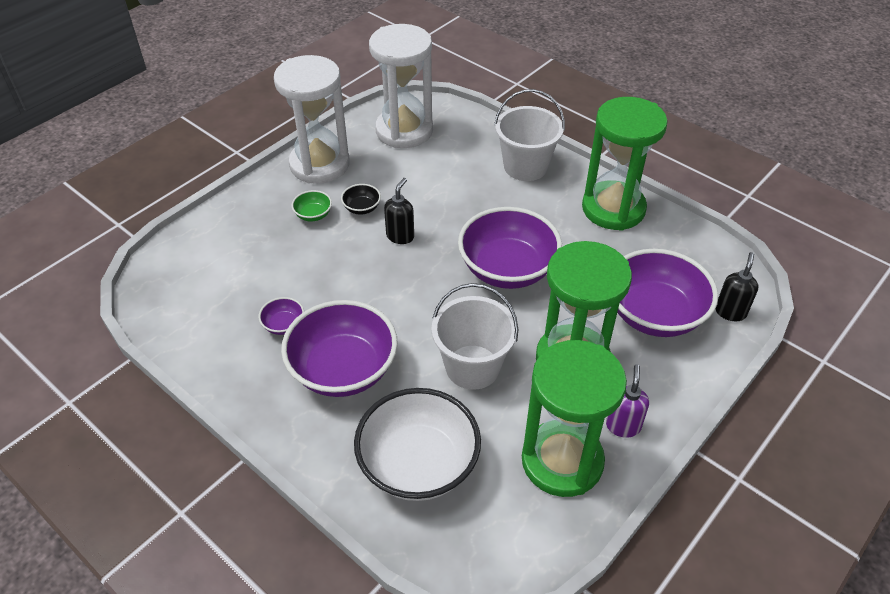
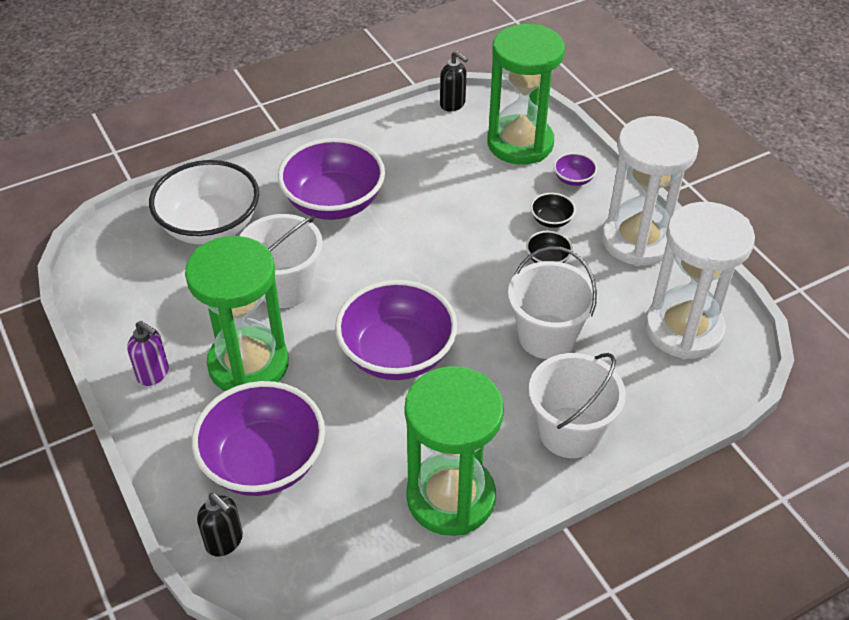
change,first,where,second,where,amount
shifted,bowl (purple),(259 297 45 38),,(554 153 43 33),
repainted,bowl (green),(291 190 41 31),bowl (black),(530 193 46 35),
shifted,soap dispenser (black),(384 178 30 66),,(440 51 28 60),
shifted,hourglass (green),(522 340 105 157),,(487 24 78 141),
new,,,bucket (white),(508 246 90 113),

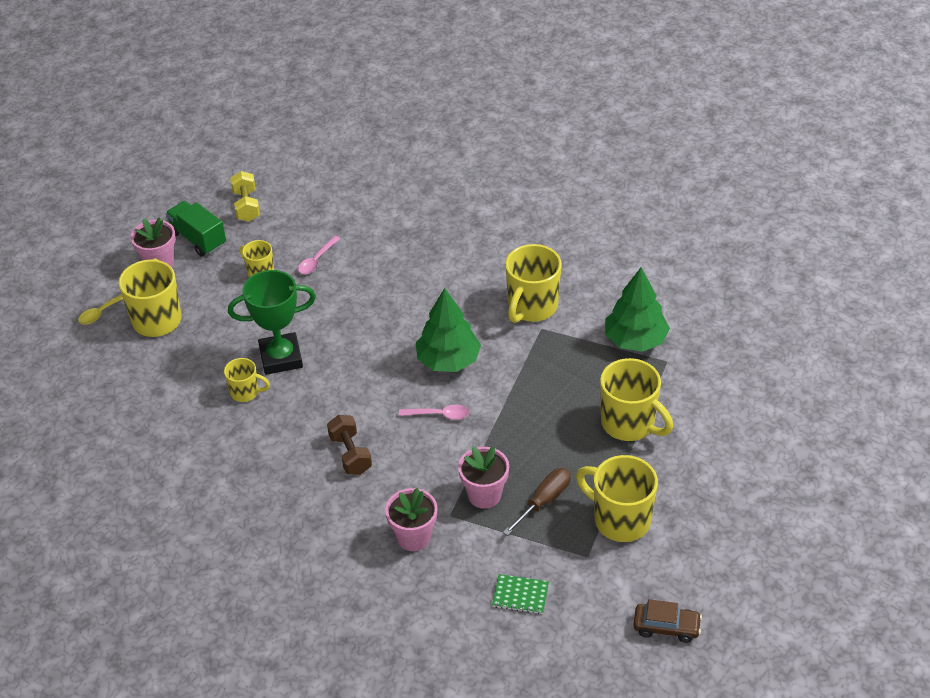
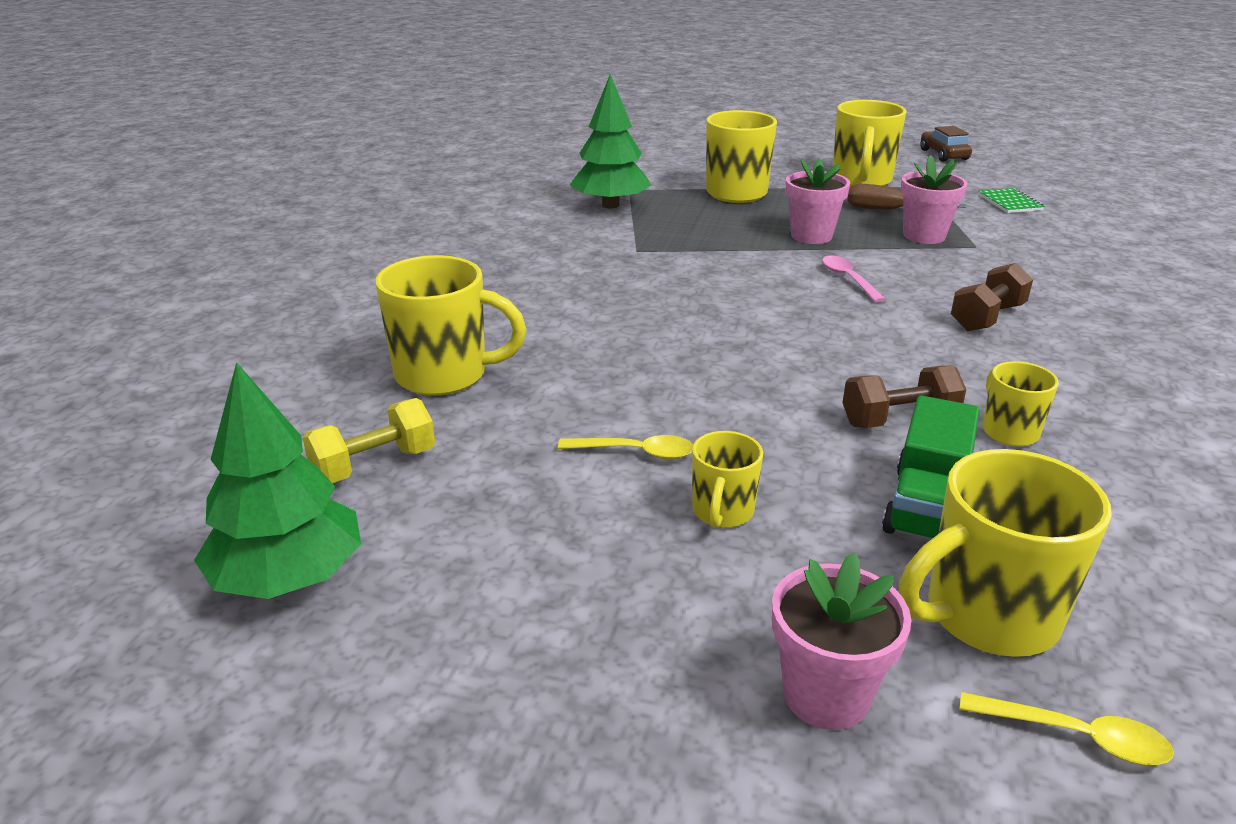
change,first,where,second,where,amount
shifted,truck (green),(166 201 60 55),,(882 395 98 145),
swapped,trophy (green),(228 270 88 105),dumbbell (brown),(843 365 123 63),
shifted,dumbbell (yellow),(230 171 30 51),,(303 398 132 85),
repainted,spoon (pink),(298 236 43 38),spoon (yellow),(558 435 135 24),
shifted,flower pot (pink),(385 488 53 63),,(786 159 64 85),
shifted,tree (green),(416 288 65 84),,(194 362 167 237),
shifted,mug (yellow),(505 244 57 79),,(375 255 151 141),

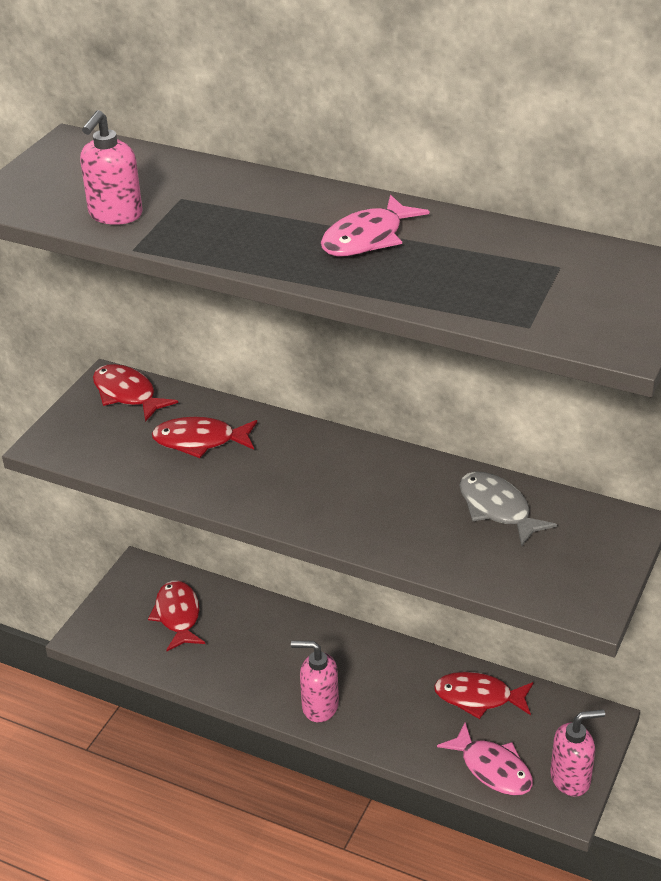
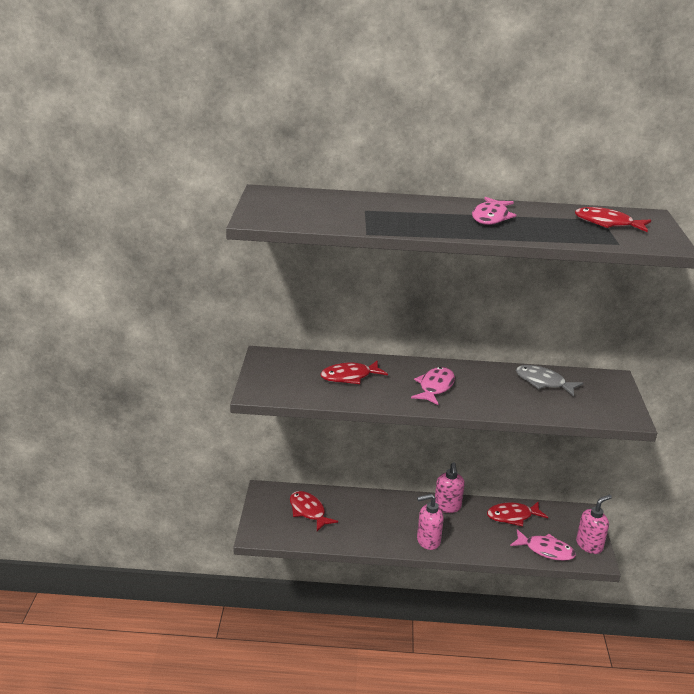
change,first,where,second,where,amount
shifted,soap dispenser (pink),(80 110 62 115),,(435 462 30 51),
shifted,fish (red),(93 364 85 58),,(575 207 76 25),
new,,,fish (pink),(411 367 44 38),

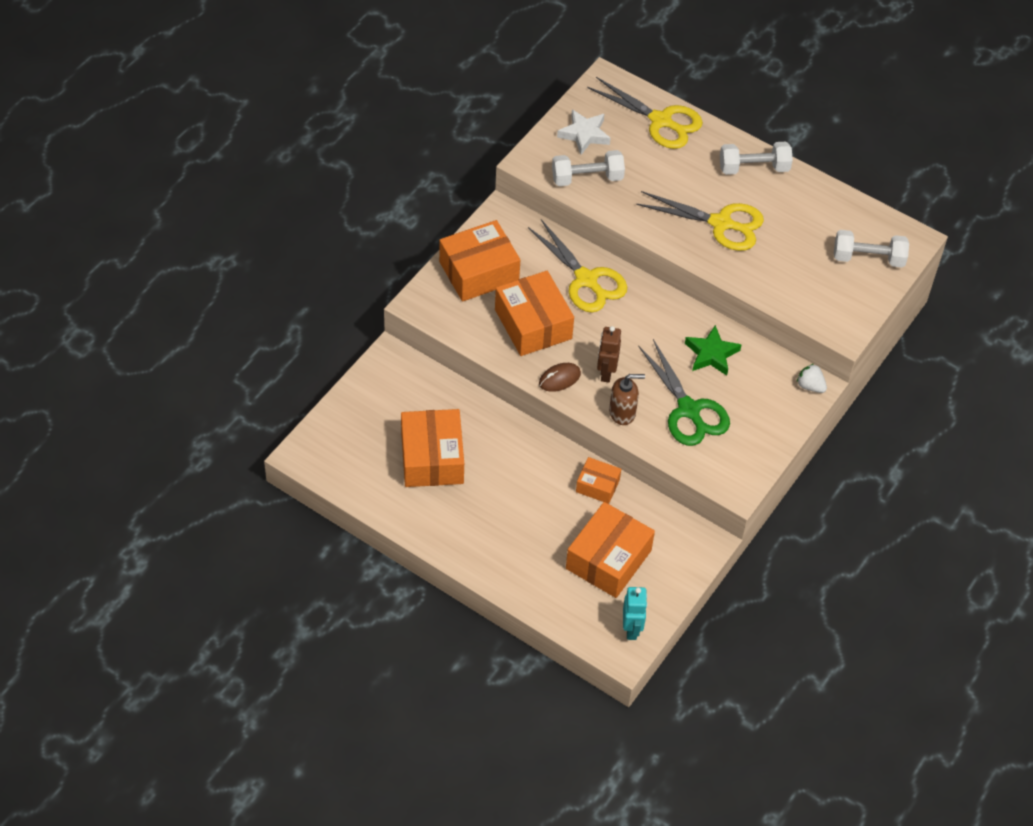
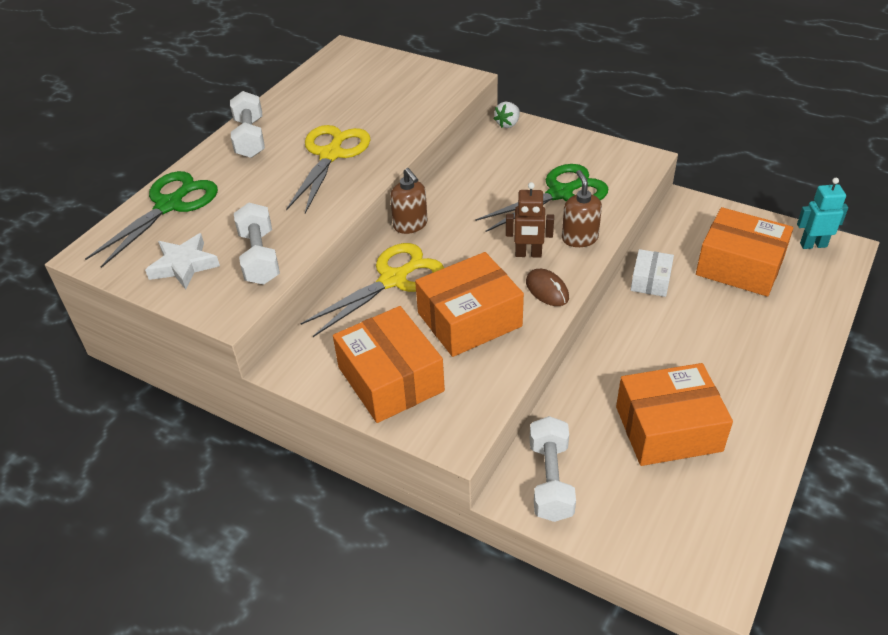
change,first,where,second,where,amount
repainted,box (orange),(576 457 45 47),box (white),(631 249 43 48),
repainted,scissors (yellow),(587 77 116 72),scissors (green),(85 171 133 97),
gone,star (green),(685 325 57 51),,,
shifted,dumbbell (white),(834 230 75 37),,(530 416 46 106),
new,,,soap dispenser (brown),(390 168 38 66),

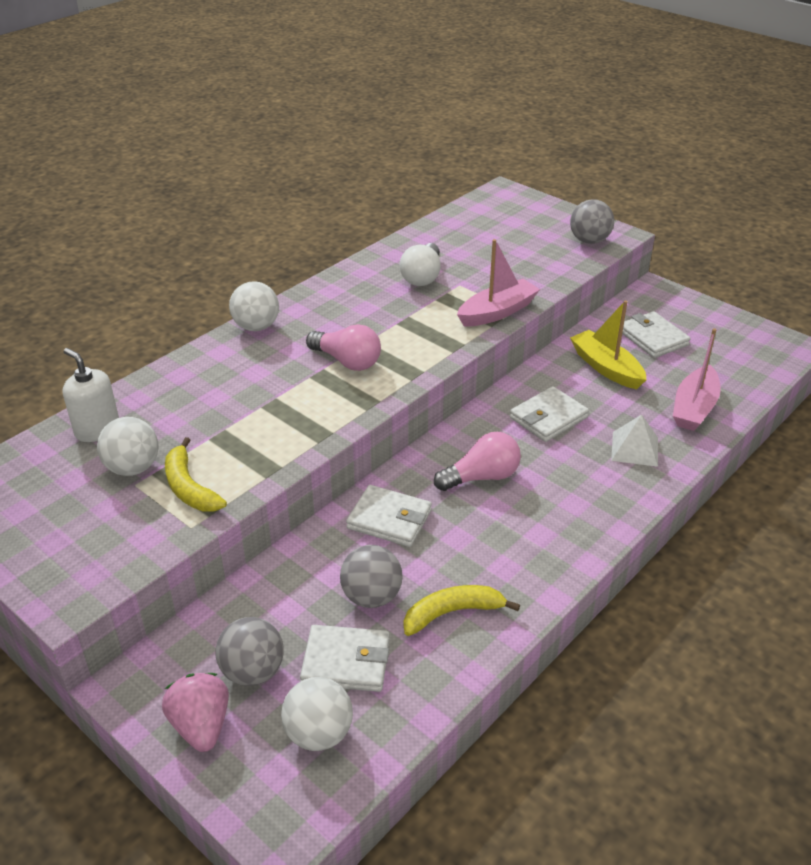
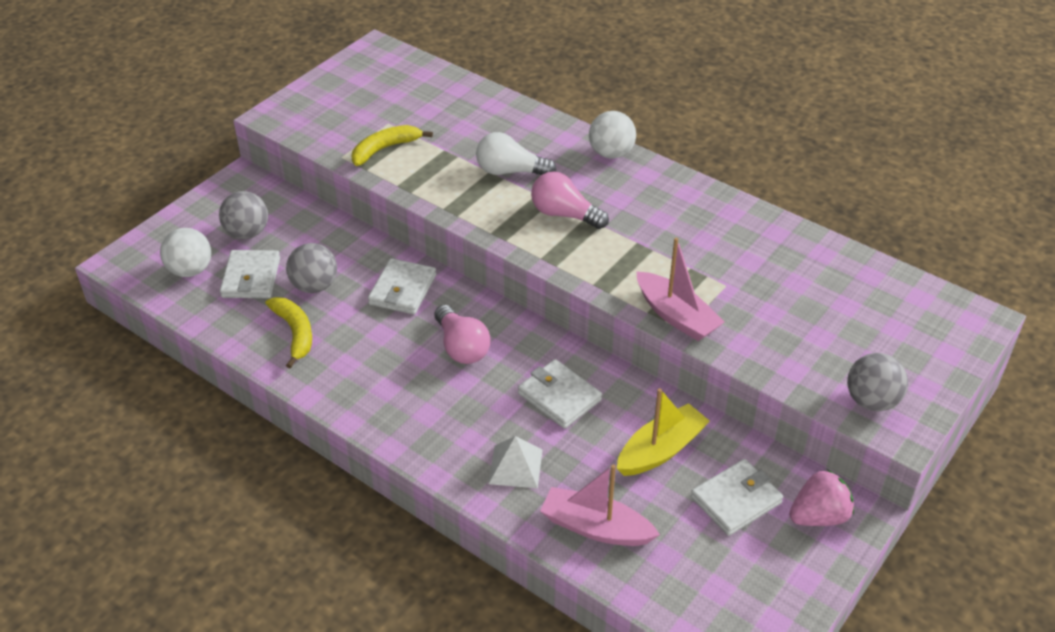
change,first,where,second,where,amount
gone,soap dispenser (white),(63 348 56 94),,,
gone,ball (white),(97 417 62 59),,,
shifted,strawberry (pink),(162 673 67 79),,(789 469 65 57),
rotated,light bulb (pink),(306 324 75 47),,(531 172 78 57),90 degrees clockwise
shifted,light bulb (white),(400 243 41 43),,(476 132 80 43),

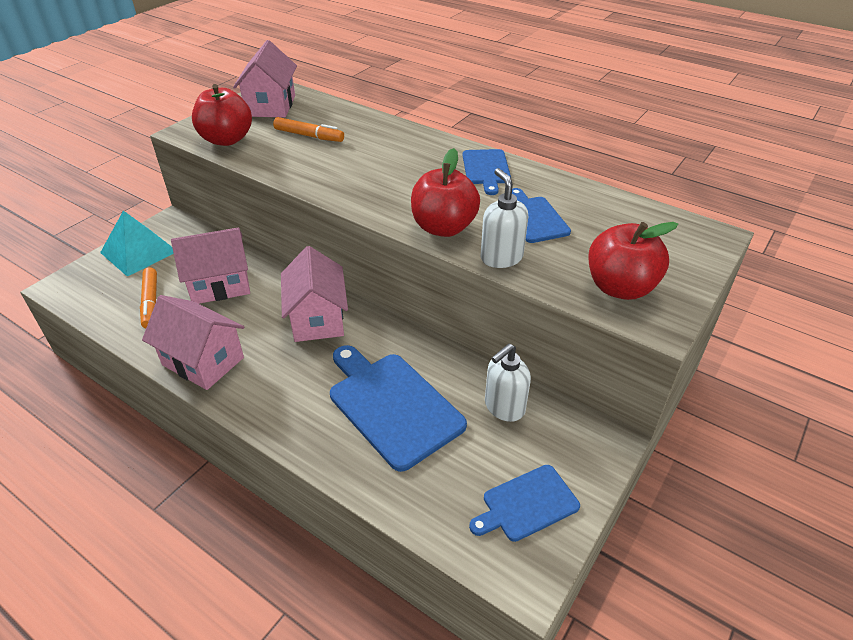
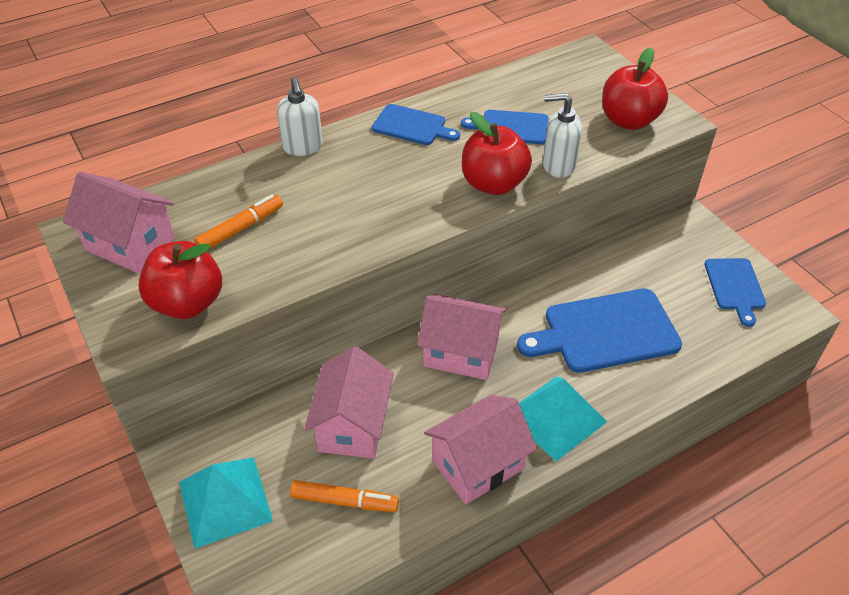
change,first,where,second,where,amount
shifted,soap dispenser (white),(485 344 46 78),,(277 77 46 79),
new,,,pyramid (turquoise),(519 377 88 84),

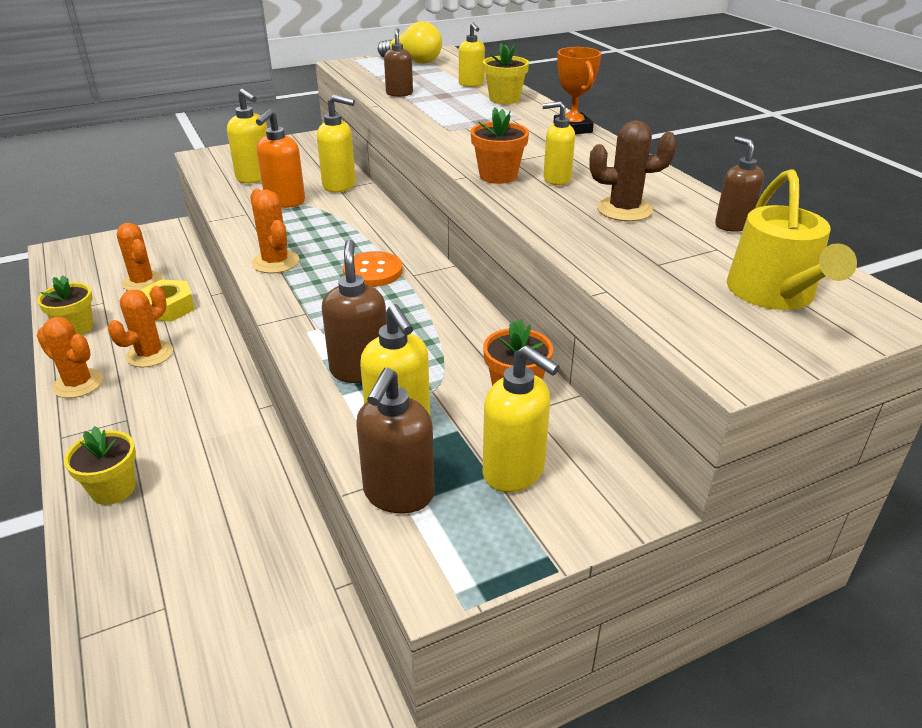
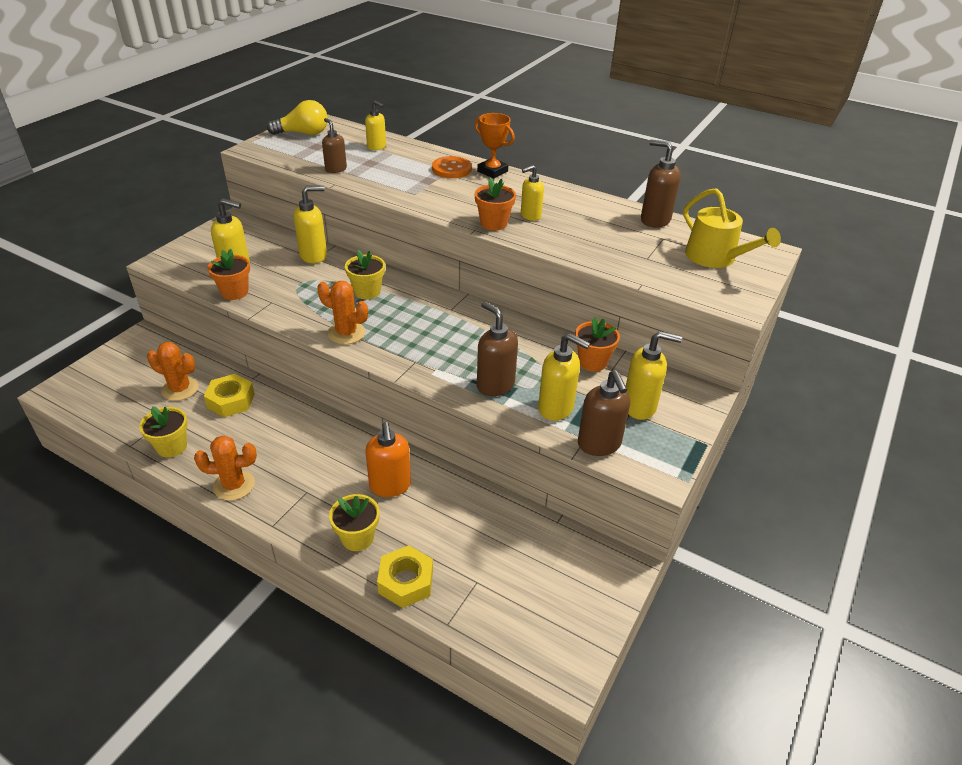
change,first,where,second,where,amount
gone,cactus (orange),(108 286 65 81),,,
shifted,soap dispenser (orange),(256 109 49 99),,(365 422 46 75),
shifted,button (orange),(343 251 60 36),,(432 156 40 22),
shifted,flower pot (yellow),(483 43 46 61),,(345 250 40 49),
gone,cactus (brown),(589 120 88 101),,,
scaled,soap dispenser (brown),(715 136 49 96),,(641 139 40 89),x1.51
new,,,flower pot (orange),(208 249 42 51),
new,,,nut (yellow),(377 545 56 63),

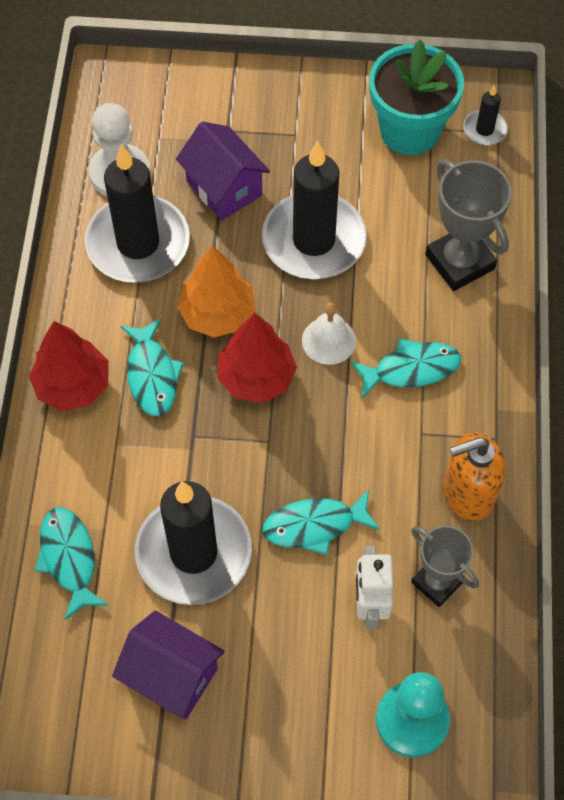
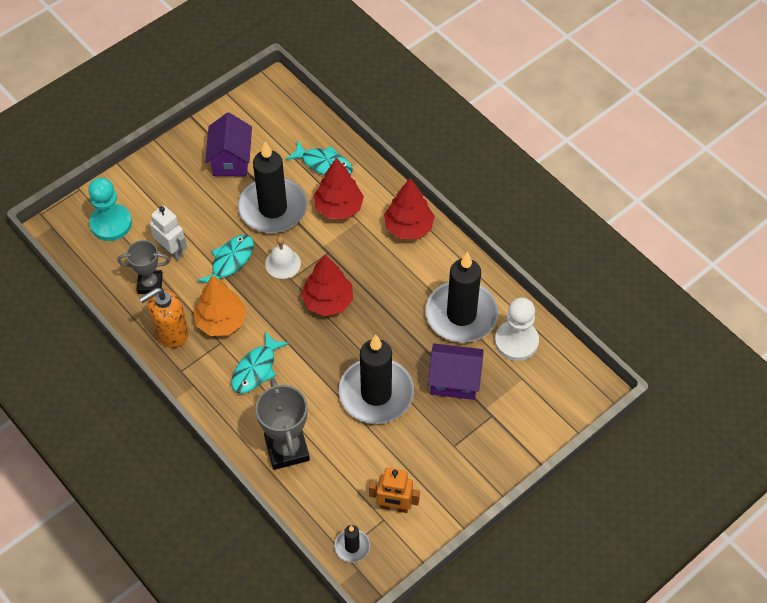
change,first,where,second,where,amount
rotated,house (purple),(112 610 112 109),,(205 112 47 64),75 degrees counterclockwise
gone,fish (turquoise),(120 318 64 98),,,
shifted,tree (orange),(177 245 79 92),,(193 275 53 61),
shifted,bell (white),(302 303 54 62),,(265 236 36 43),
swapped,flower pot (turquoise),(369 40 95 115),robot (orange),(369 468 51 45),
rotated,trophy (grey),(425 159 87 132),,(255 378 55 92),60 degrees clockwise
rotated,soap dispenser (orange),(443 432 63 89),,(139 288 49 60),150 degrees counterclockwise
new,,,tree (red),(314 157 50 62),

